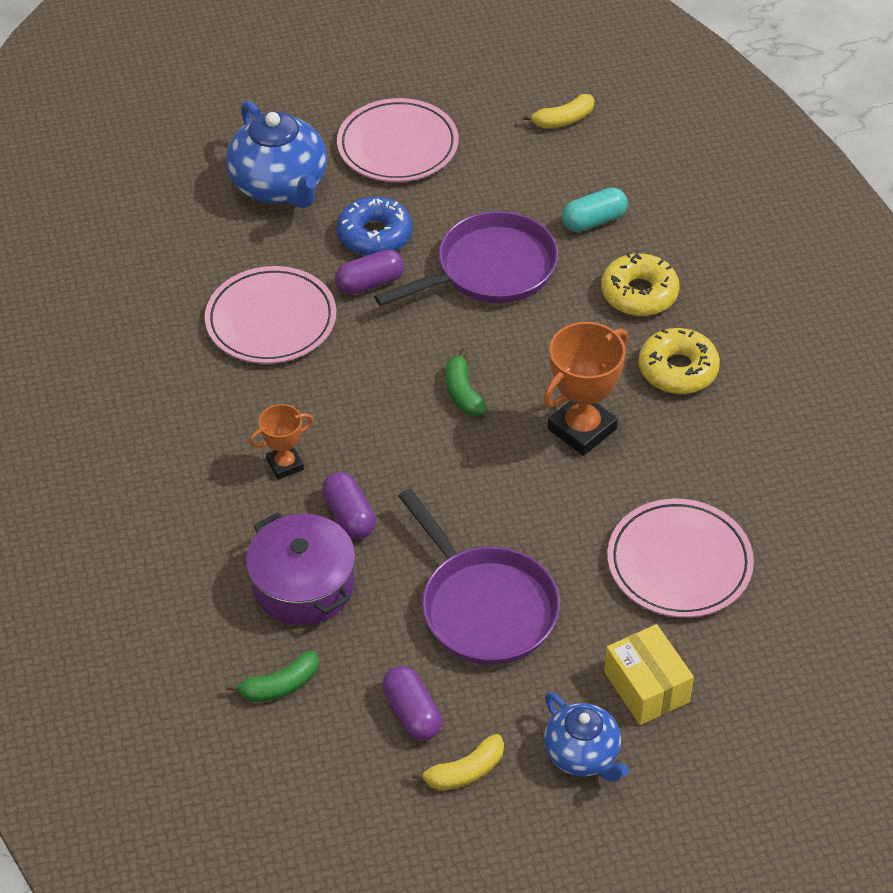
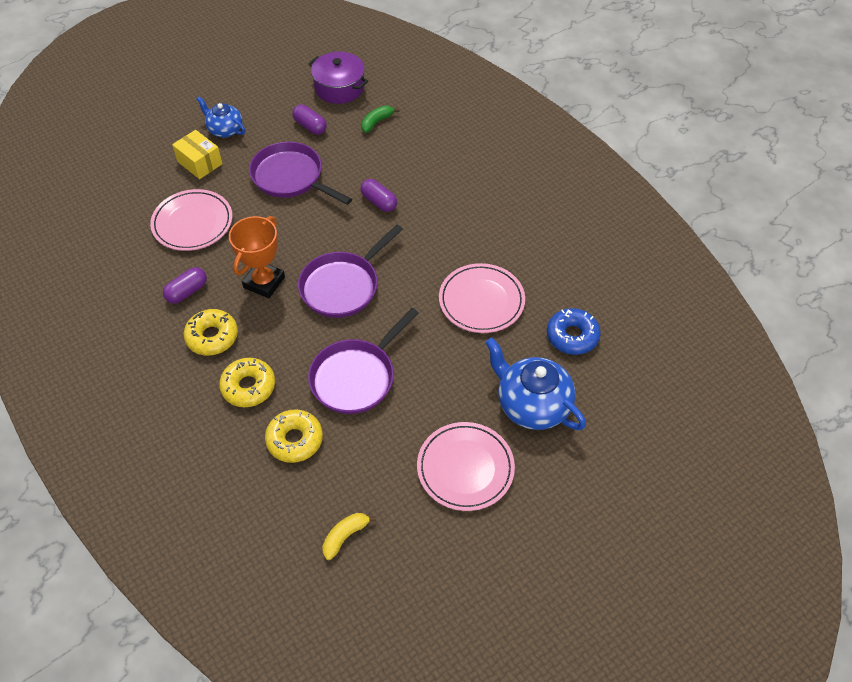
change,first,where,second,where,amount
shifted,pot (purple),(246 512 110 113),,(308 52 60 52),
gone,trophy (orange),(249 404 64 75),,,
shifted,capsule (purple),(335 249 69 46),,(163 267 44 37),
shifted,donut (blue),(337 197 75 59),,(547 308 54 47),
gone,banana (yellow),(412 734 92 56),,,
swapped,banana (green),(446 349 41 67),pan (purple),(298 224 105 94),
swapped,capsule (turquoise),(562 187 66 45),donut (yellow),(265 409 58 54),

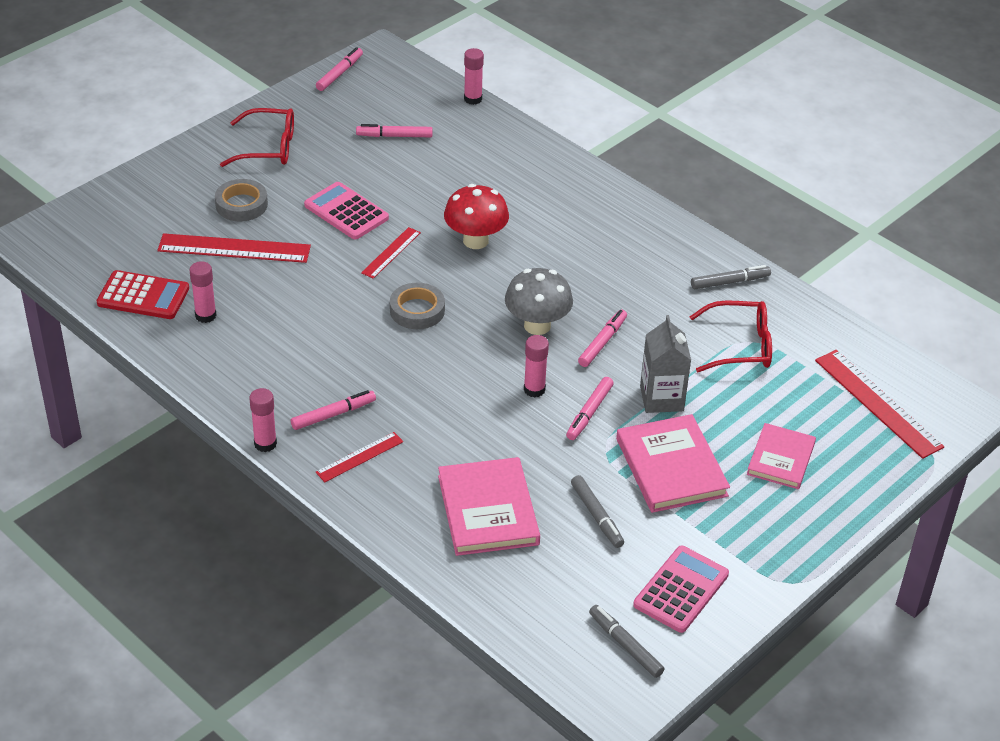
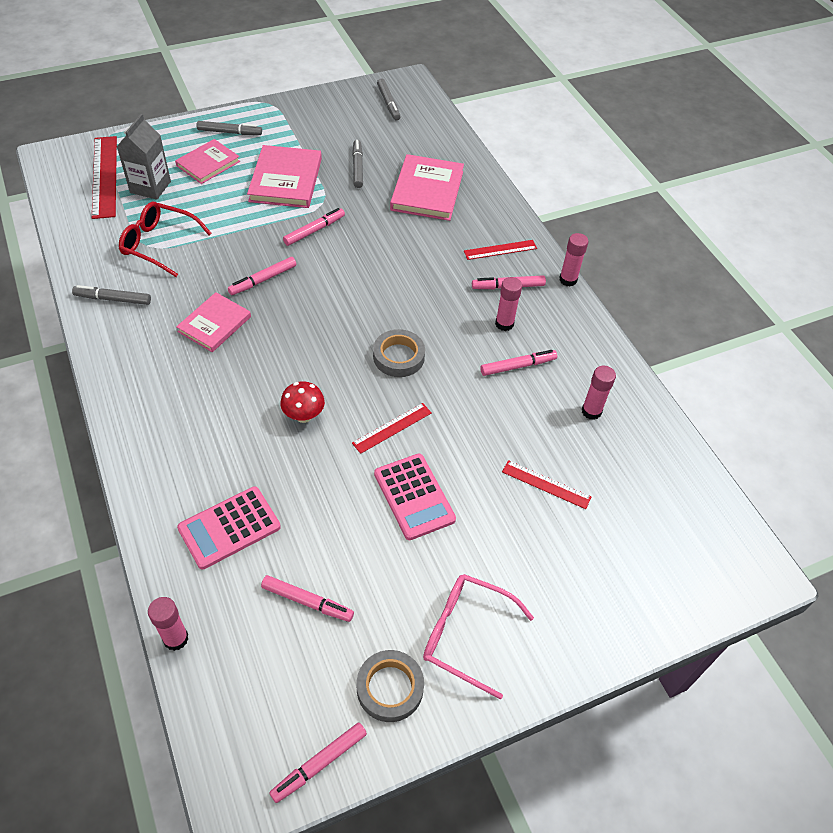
change,first,where,second,where,amount
gone,calculator (red),(97 270 92 49),,,
scaled,ruler (red),(157 233 154 30),,(502 460 89 49),x0.56
shifted,tape (grey),(215 179 53 42),,(357 650 67 72),
repainted,glasses (red),(220 108 74 59),glasses (pink),(423 574 111 125),
scaled,mushroom (red),(444 184 65 65),,(280 381 45 42),x0.65
gone,mushroom (grey),(505 268 68 67),,,
shifted,glue stick (pink),(524 335 25 63),,(495 277 27 54),
shifted,calculator (pink),(633 546 96 87),,(177 486 104 83),
shifted,carton (grey),(640 315 51 98),,(117 114 54 86),
new,,,book (pink),(176 292 75 60),
new,,,marker (grey),(196 121 66 14),
new,,,marker (pink),(480 350 77 26),

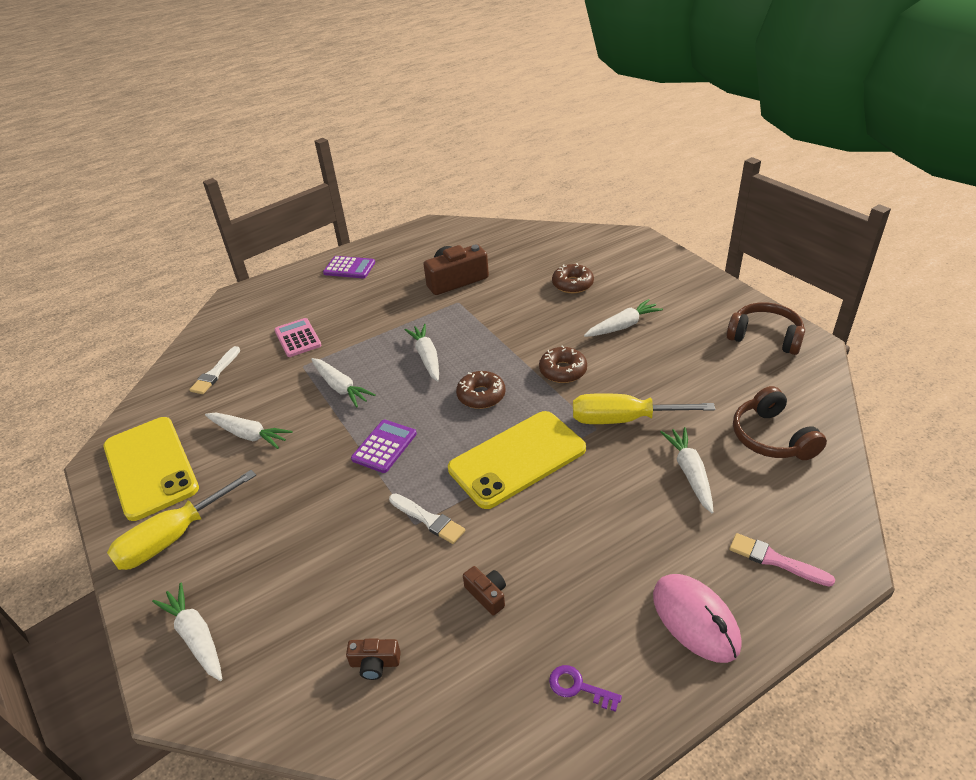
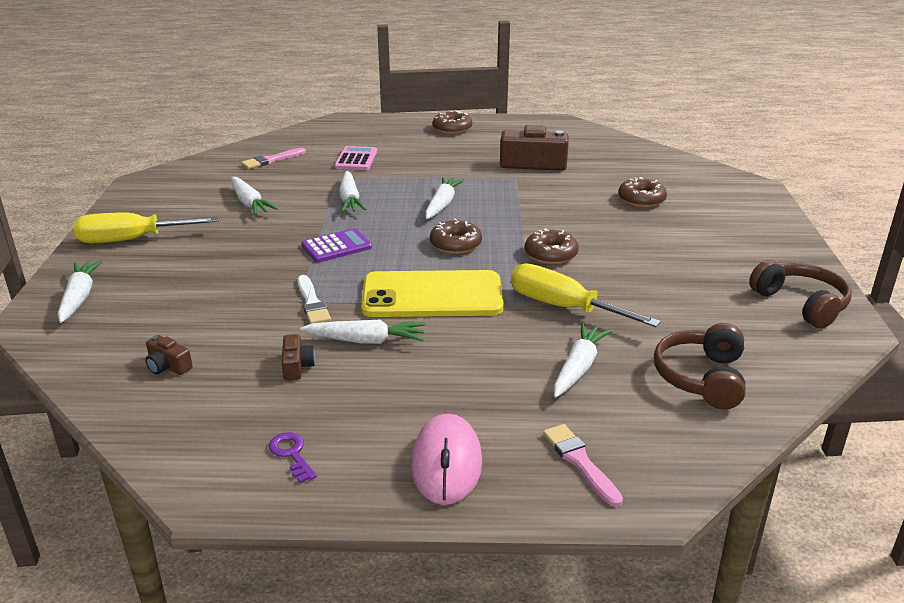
change,first,where,second,where,amount
gone,phone (yellow),(104 417 95 104),,,
repainted,brush (white),(189 346 51 48),brush (pink),(241 148 65 21),
swapped,calculator (purple),(323 256 52 22),donut (brown),(433 111 39 23),
shifted,carrot (white),(584 299 79 38),,(300 320 125 24),

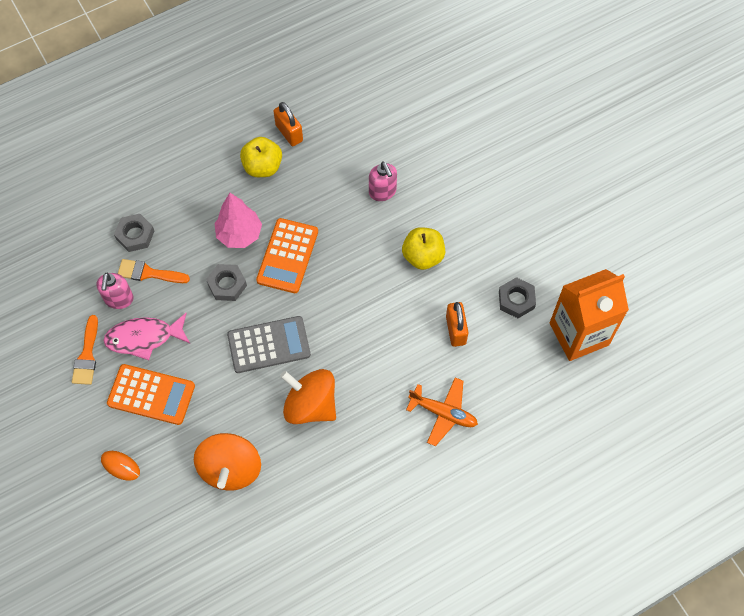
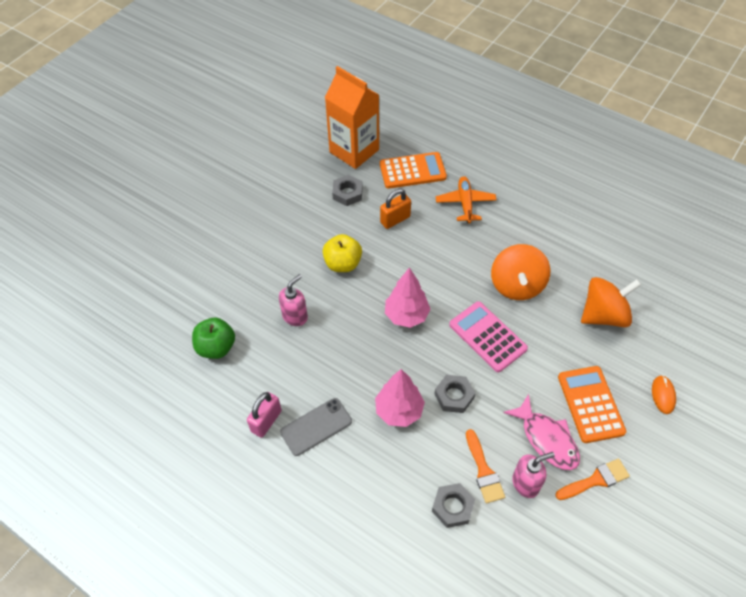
change,first,where,second,where,amount
repainted,calculator (grey),(227 316 84 57),calculator (pink),(449 301 79 71),
swapped,apple (yellow),(240 137 42 40),phone (grey),(280 398 72 58),
shifted,calculator (orange),(256 218 62 75),,(380 152 67 37),
repainted,padlock (orange),(274 102 29 44),padlock (pink),(247 392 35 46),
new,,,apple (green),(192 318 43 41),
new,,,tree (pink),(385 268 45 60),

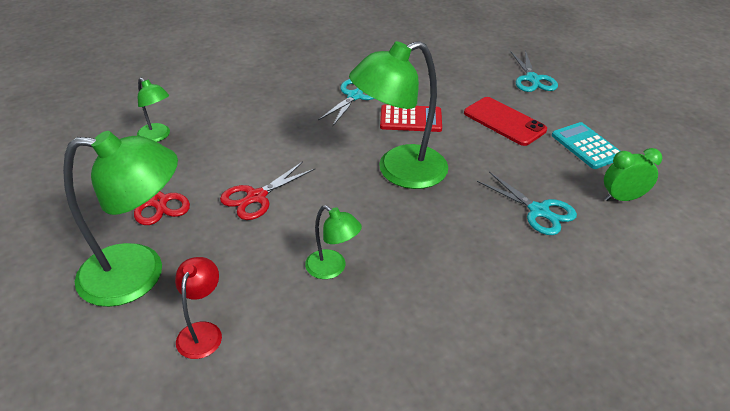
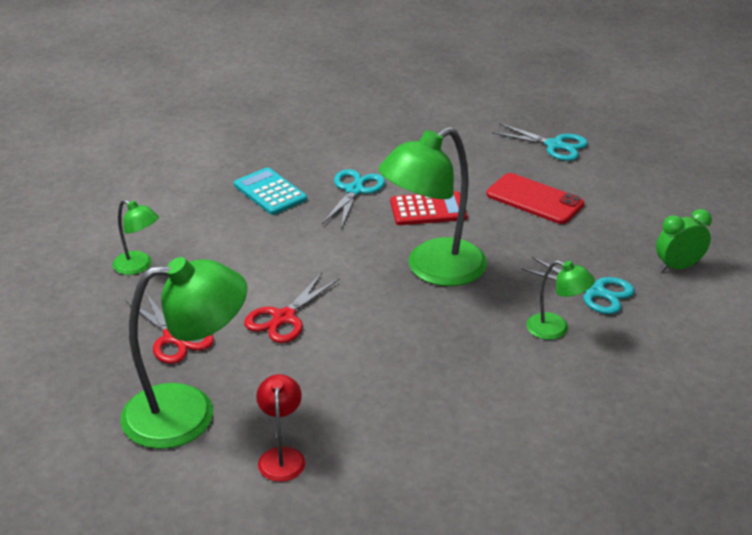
change,first,where,second,where,amount
shifted,lamp (green),(305 205 57 74),,(526 260 69 80),
rotated,scissors (turquoise),(511 51 47 41),,(492 123 96 38),45 degrees counterclockwise
shifted,calculator (turquoise),(552 122 68 47),,(234 167 73 48),

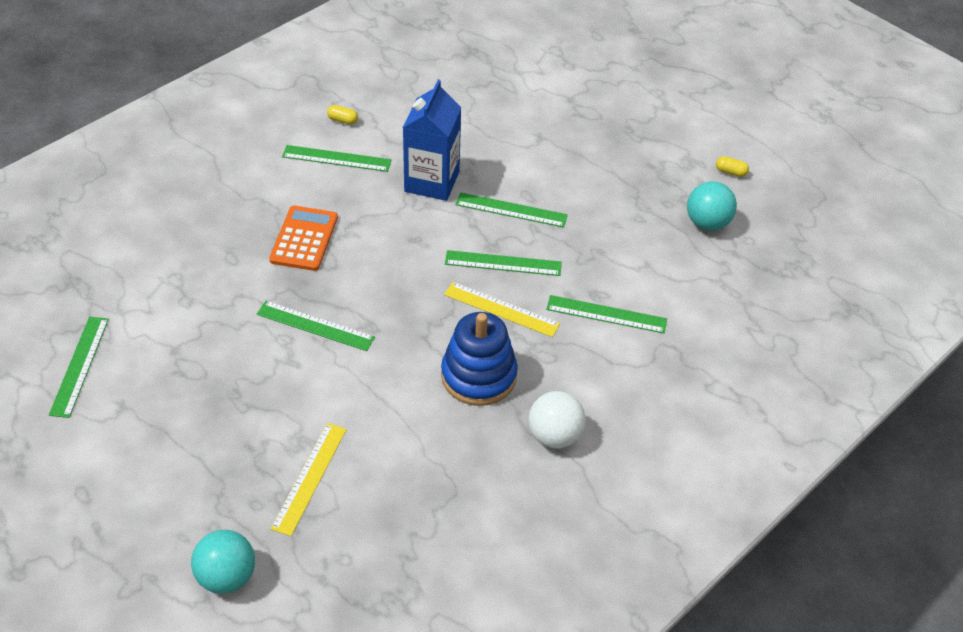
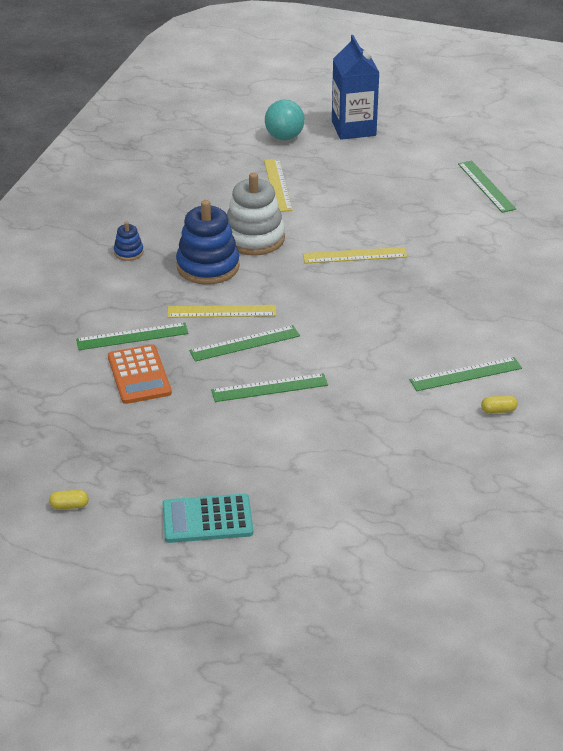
change,first,where,second,where,amount
repainted,ruler (green),(257 301 118 50),ruler (yellow),(303 247 104 17),
shifted,calculator (orange),(269 206 69 65),,(108 344 64 60),
shifted,carton (blue),(403 79 59 122),,(332 35 48 105),
swapped,ball (white),(528 391 58 57),stacking toy (blue),(114 222 30 39),
gone,ball (turquoise),(687 181 50 50),,,
new,,,calculator (turquoise),(162 493 91 50),
new,,,stacking toy (white),(227 172 58 84),

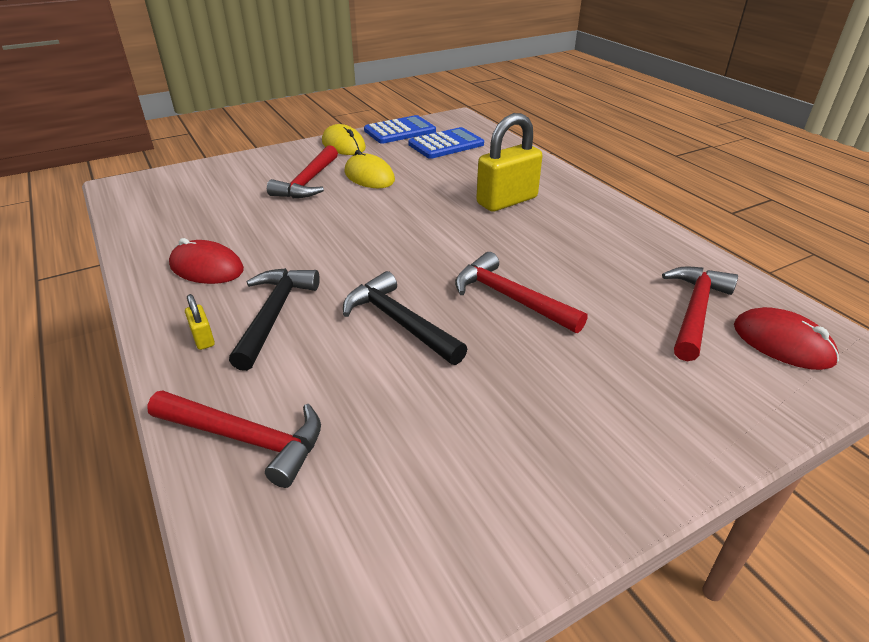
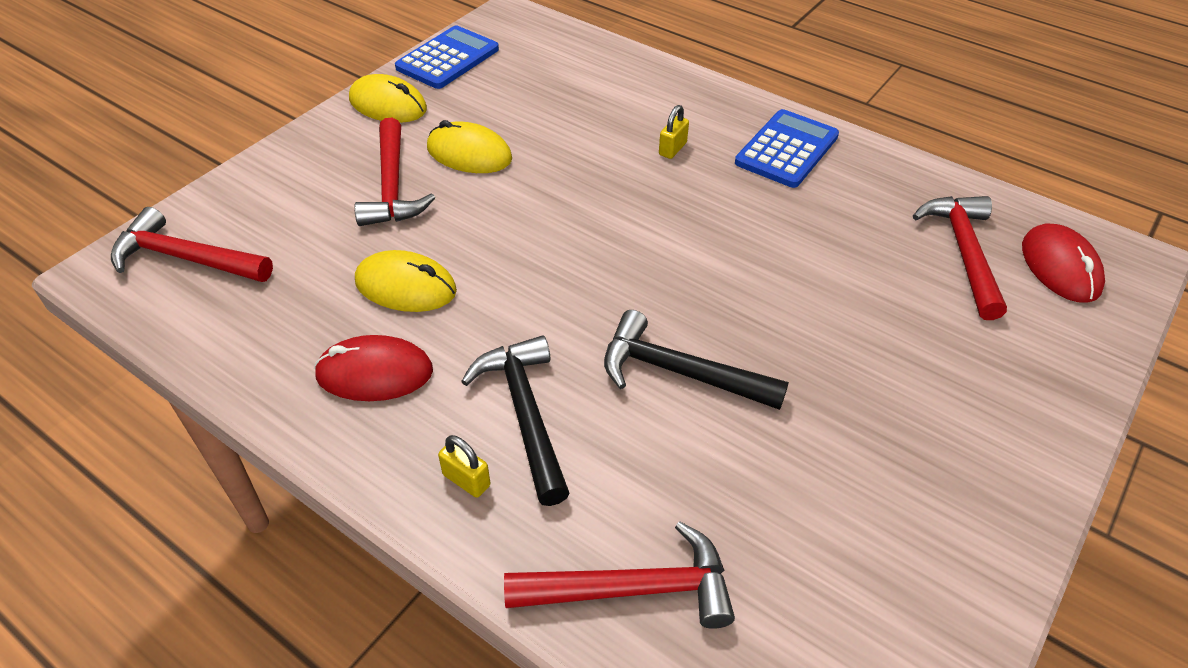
change,first,where,second,where,amount
shifted,calculator (blue),(408 127 76 32),,(735 109 104 79),
shifted,hammer (red),(455 252 132 81),,(111 207 162 75),
scaled,padlock (yellow),(476 113 66 99),,(659 105 30 54),x0.43
rotated,mouse (red),(734 307 105 63),,(1022 224 83 79),60 degrees clockwise
new,,,mouse (yellow),(355 250 102 62),

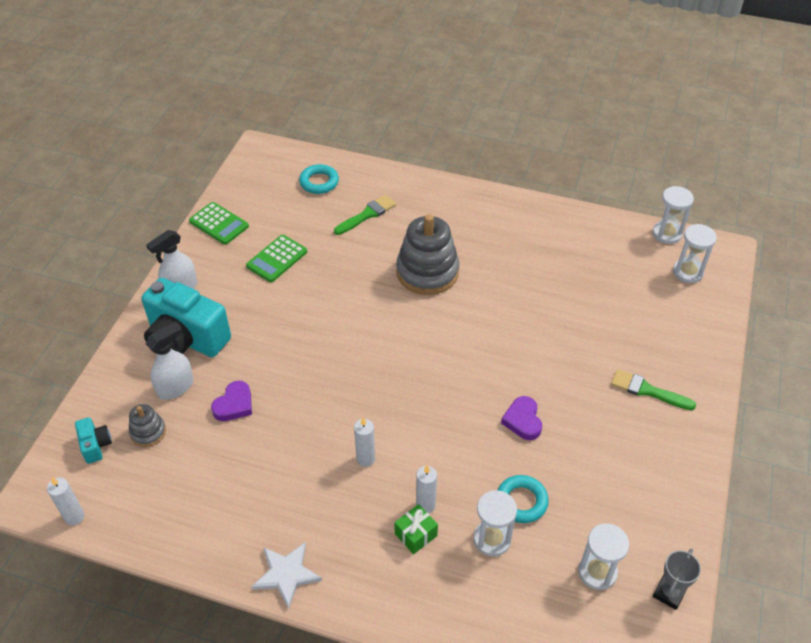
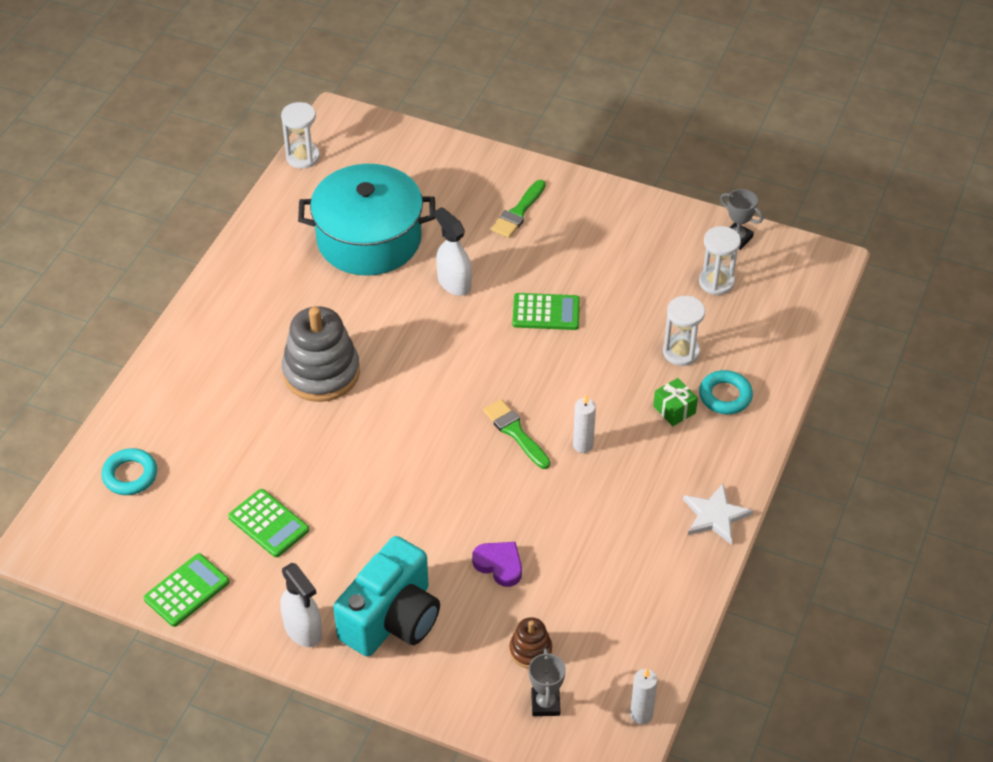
change,first,where,second,where,amount
swapped,camera (turquoise),(75 417 37 47),trophy (grey),(529 648 37 68),
repainted,stacking toy (grey),(129 404 37 43),stacking toy (brown),(509 617 43 52),
shifted,spray bottle (white),(146 322 48 78),,(434 207 38 89),
shifted,brush (green),(334 195 62 40),,(483 399 67 70),
gone,candle (white),(416 465 21 48),,,
shifted,ring (turquoise),(498 475 51 48),,(699 370 54 44),
swapped,heart (purple),(501 396 41 44),calculator (green),(512 293 68 37),
gone,hourglass (white),(673 224 44 59),,,
new,,,pot (turquoise),(298 164 137 112),

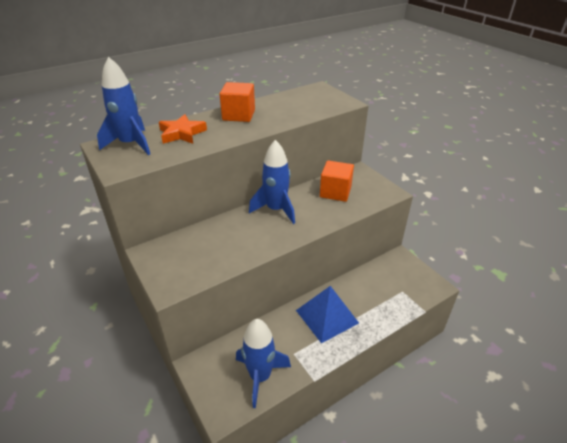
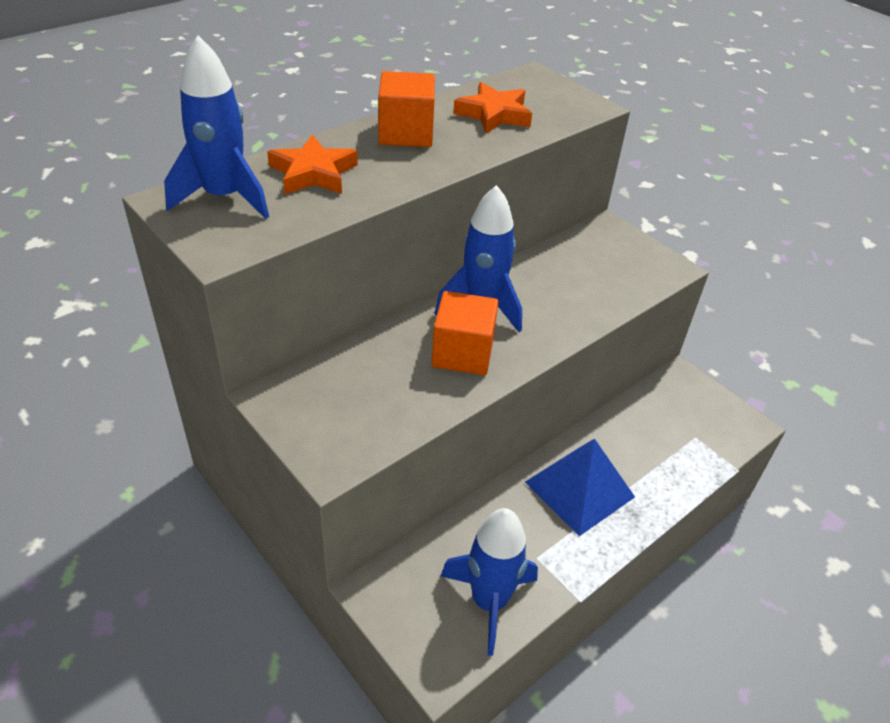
change,first,where,second,where,amount
shifted,cube (orange),(320 160 34 42),,(432 291 66 84),
new,,,star (orange),(453 82 79 52),

